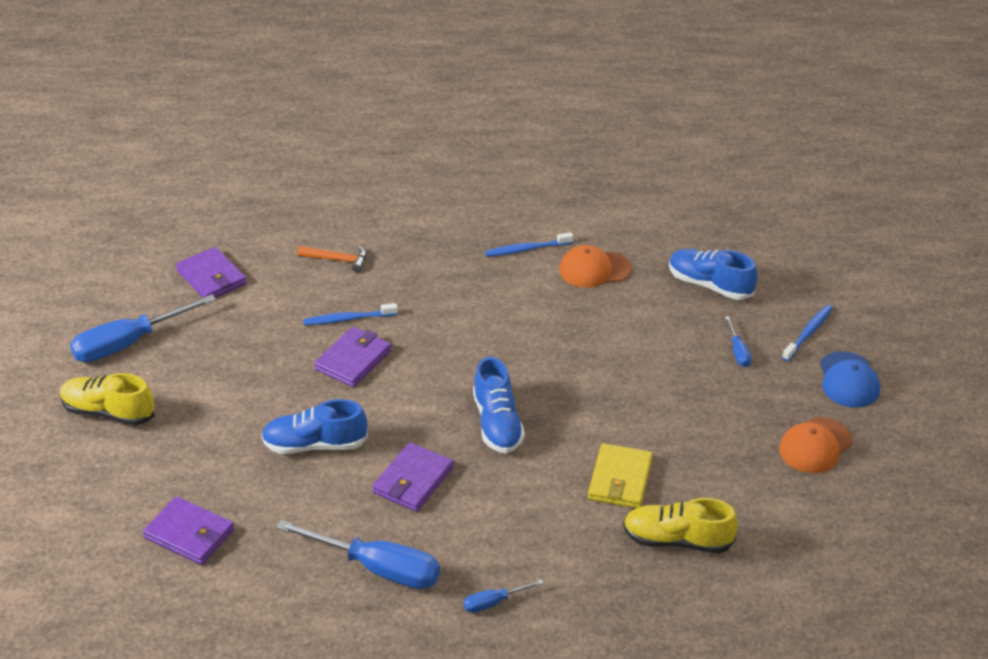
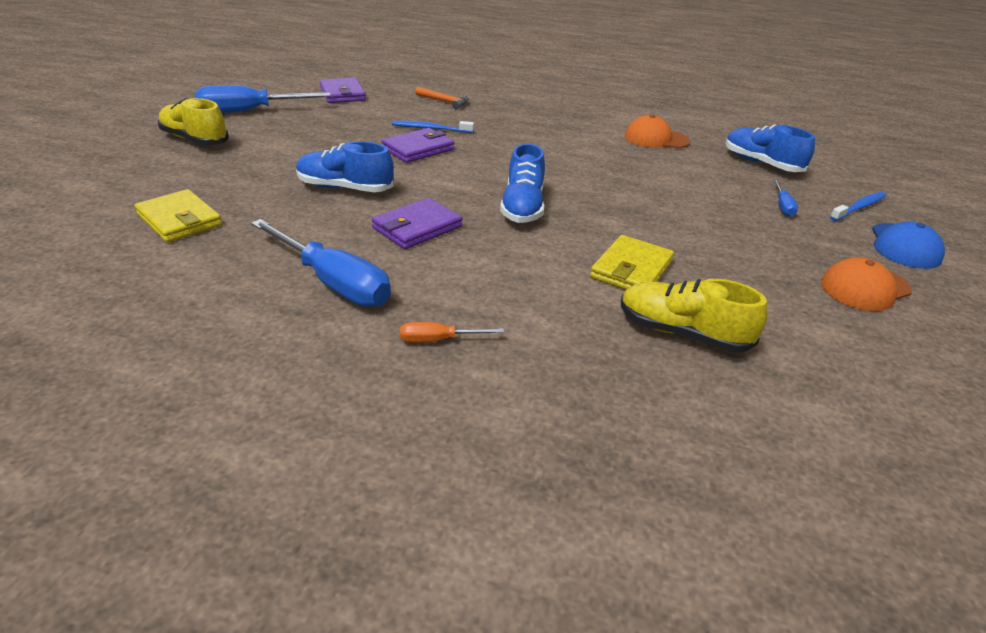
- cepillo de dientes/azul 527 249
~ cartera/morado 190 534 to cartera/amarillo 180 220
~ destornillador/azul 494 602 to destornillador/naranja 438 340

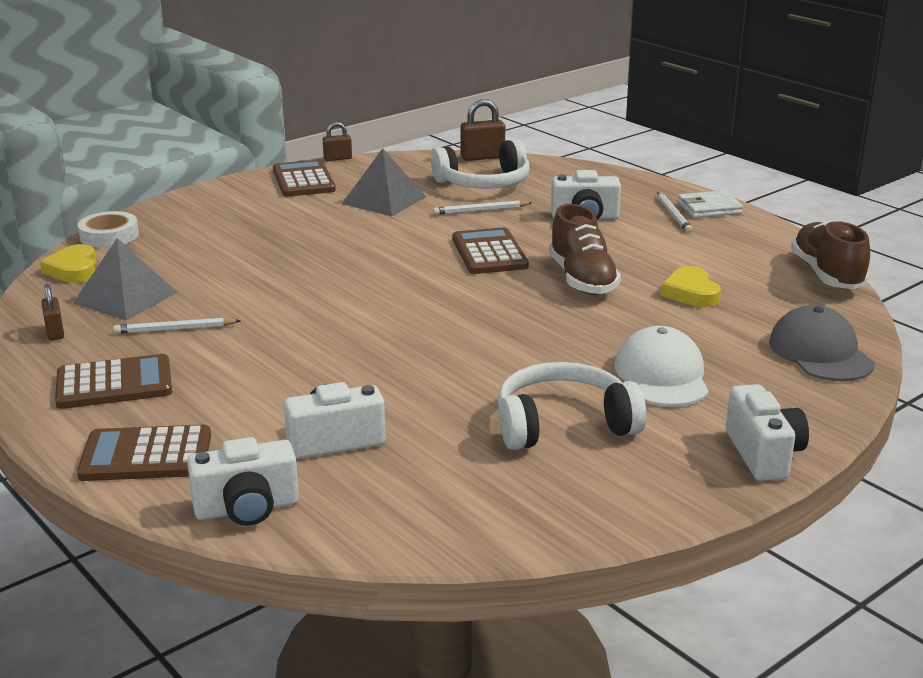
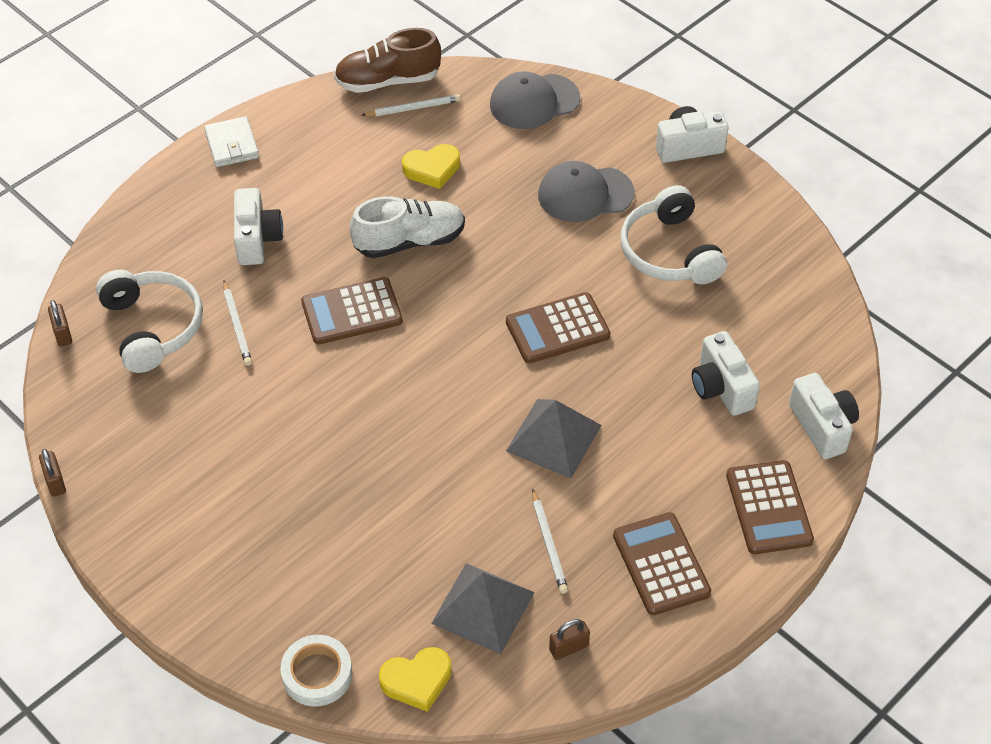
~ candado/marrón 482 157 = 62 334 x0.64
~ pirámide/gris 384 200 to 553 438
~ calculadora/marrón 303 180 to 557 329
~ lápiz/blanco 673 214 to 413 108
~ zapato/marrón 582 279 to zapato/blanco 409 241
~ gorra/blanco 661 375 to gorra/gris 585 194

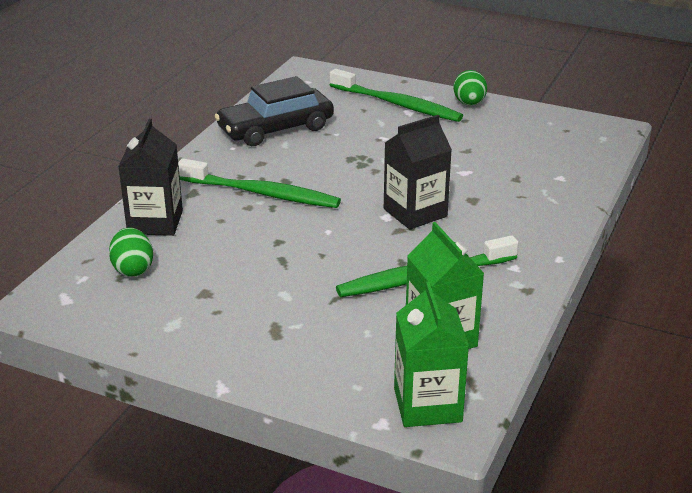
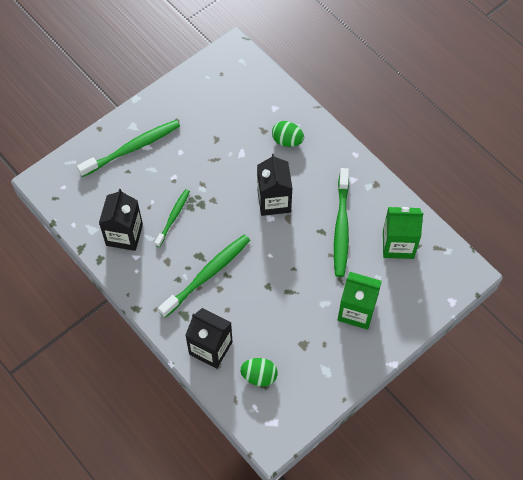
~ huevo/verde 469 103 to 287 141
~ coche/negro 275 128 to cartón de leche/negro 124 235
~ cartón de leche/verde 427 405 to 356 311
+ cepillo de dientes/verde 173 217

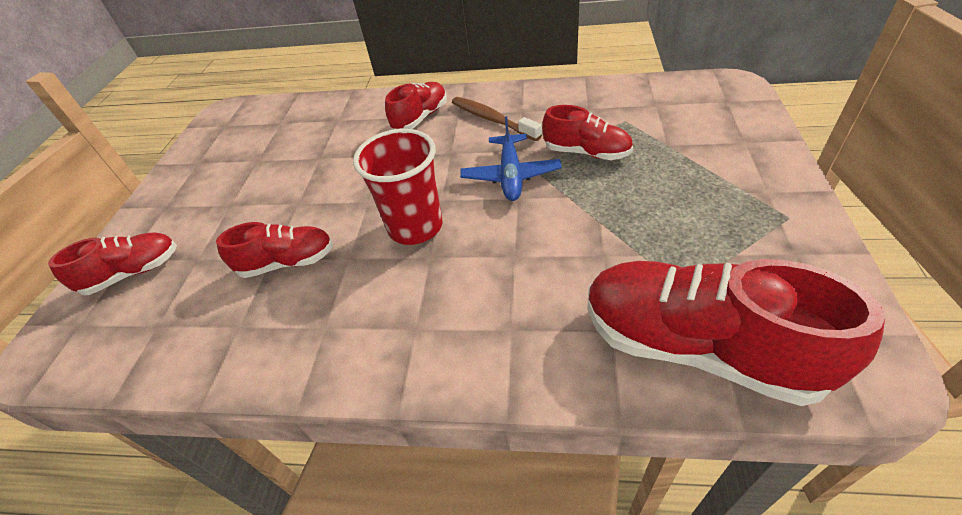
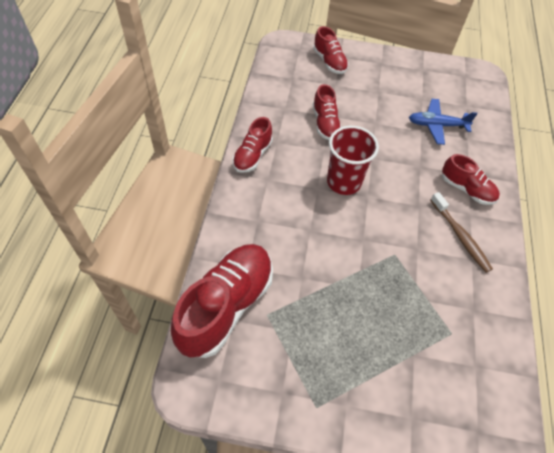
~ cepillo de dientes/marrón 492 119 = 460 236 105 degrees clockwise
~ zapato/rojo 586 152 to 252 155
~ avión/azul 510 175 to 436 125

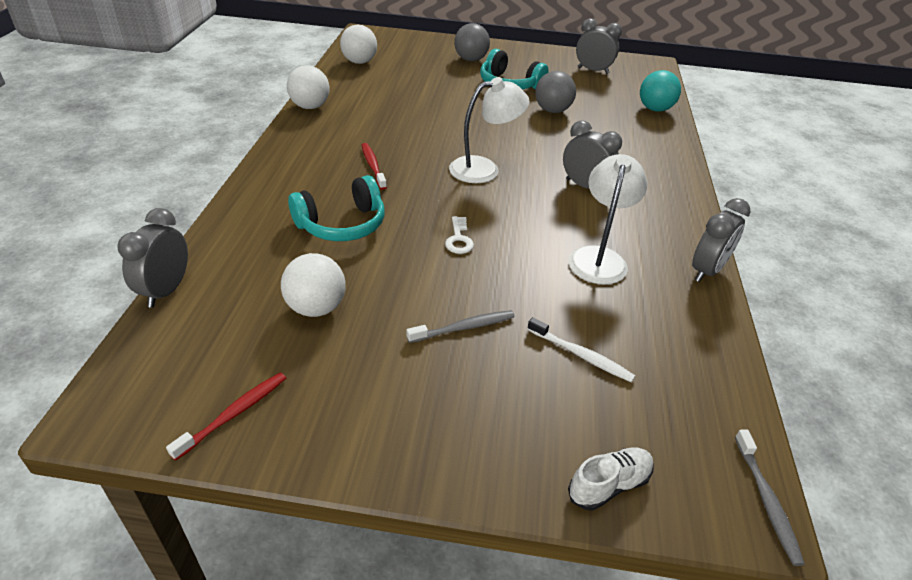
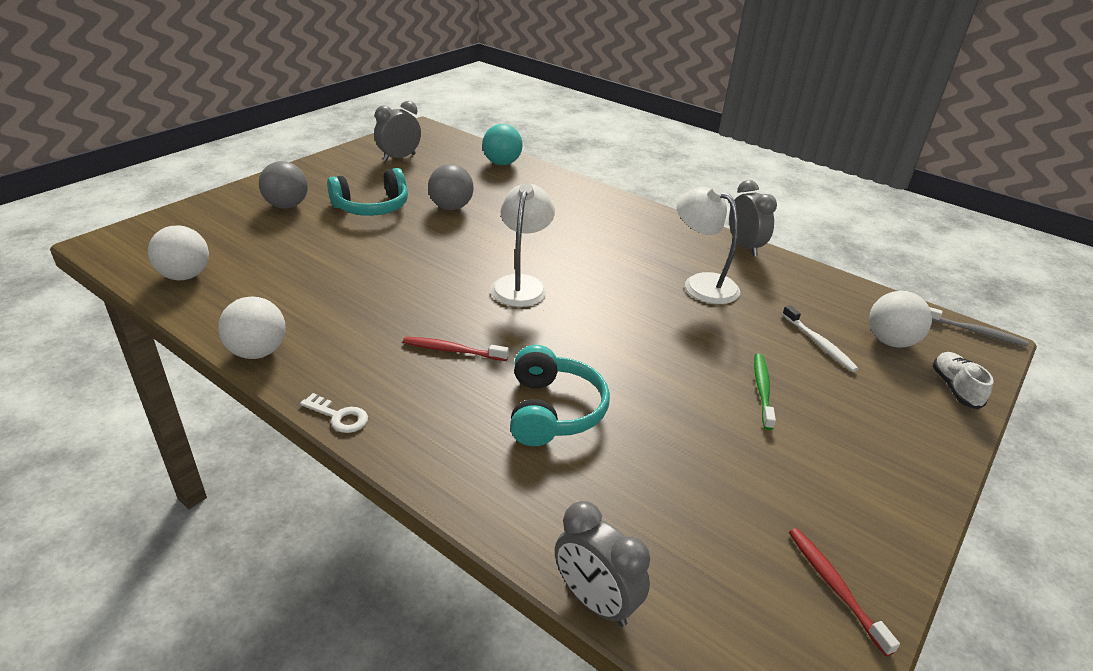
- despertador/gris 585 186
~ llave/blanco 459 239 to 339 416
~ pelota/blanco 316 308 to 890 341
~ cepillo de dientes/gris 464 328 to cepillo de dientes/verde 762 390
~ cepillo de dientes/blanco 581 355 = 819 344 90 degrees clockwise

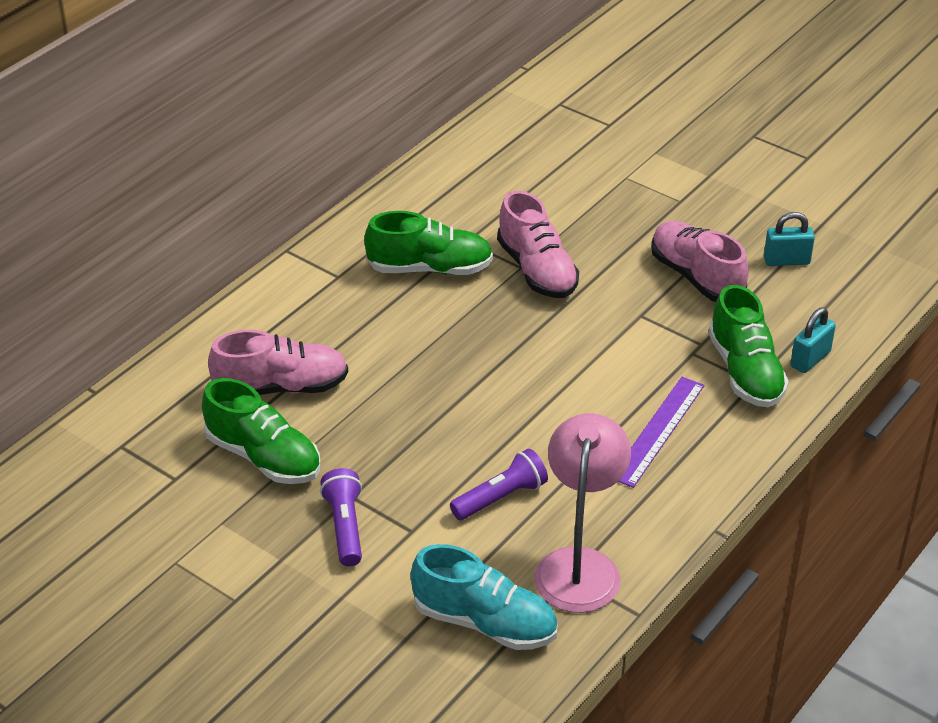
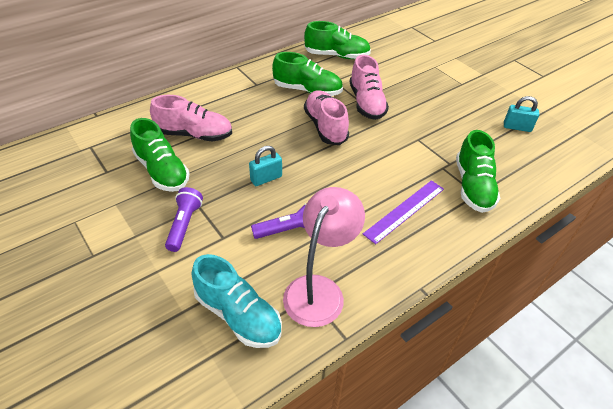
~ zapato/rosa 696 277 to 325 126
~ candado/turquesa 810 359 to 266 178
+ zapato/verde 337 56

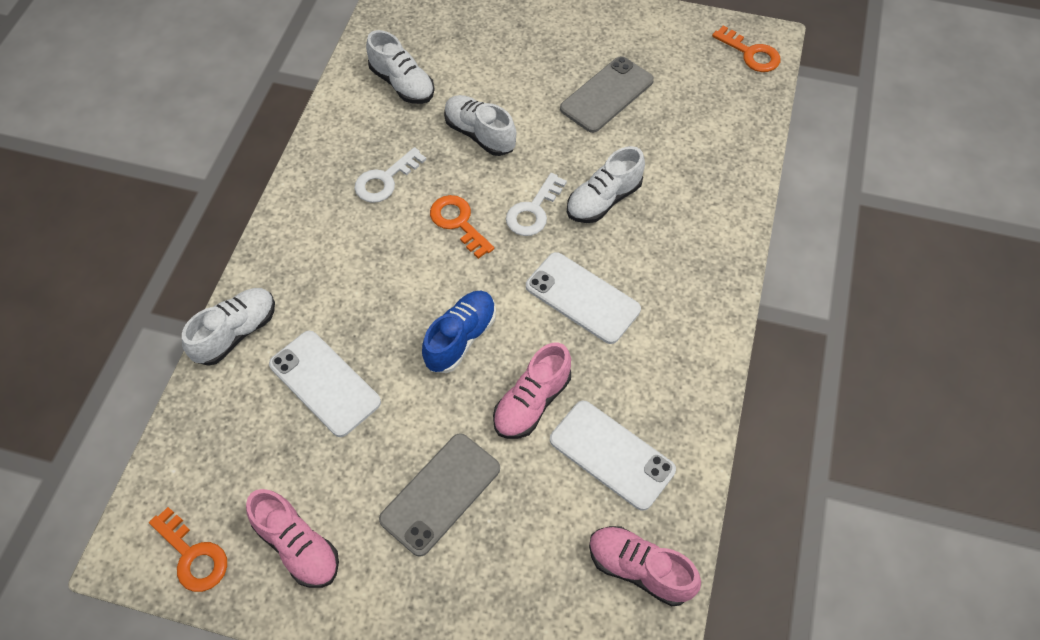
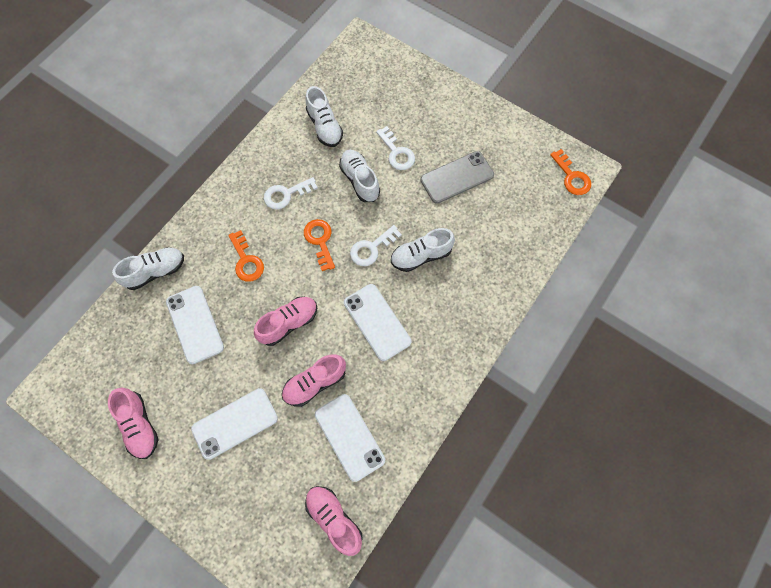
~ zapato/azul 460 338 to zapato/rosa 289 323
~ móvil/gris 440 493 to móvil/blanco 235 423
~ llave/naranja 193 555 to 246 261
+ llave/blanco 397 152

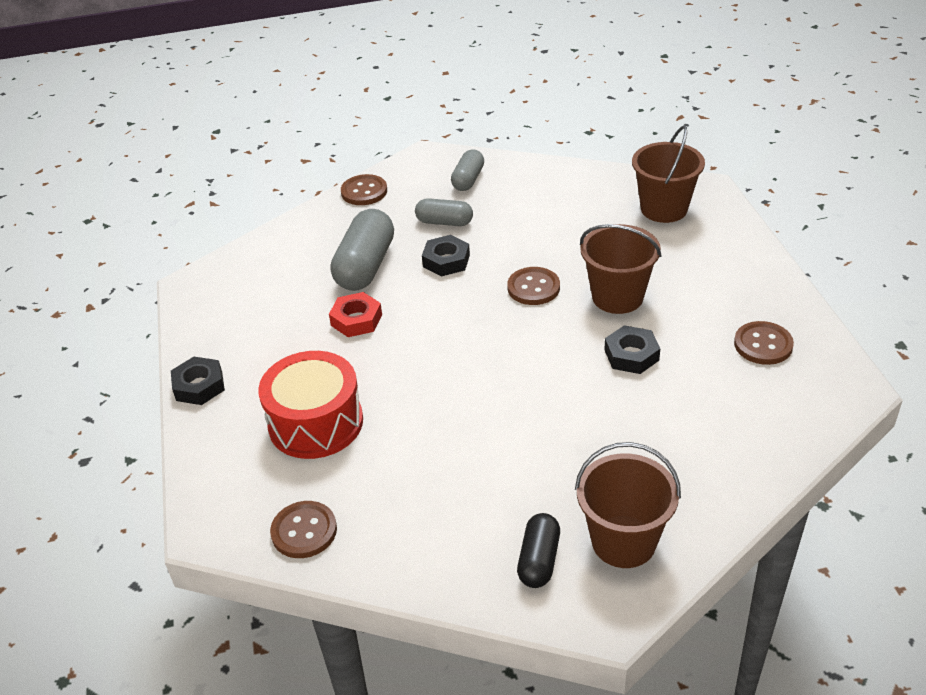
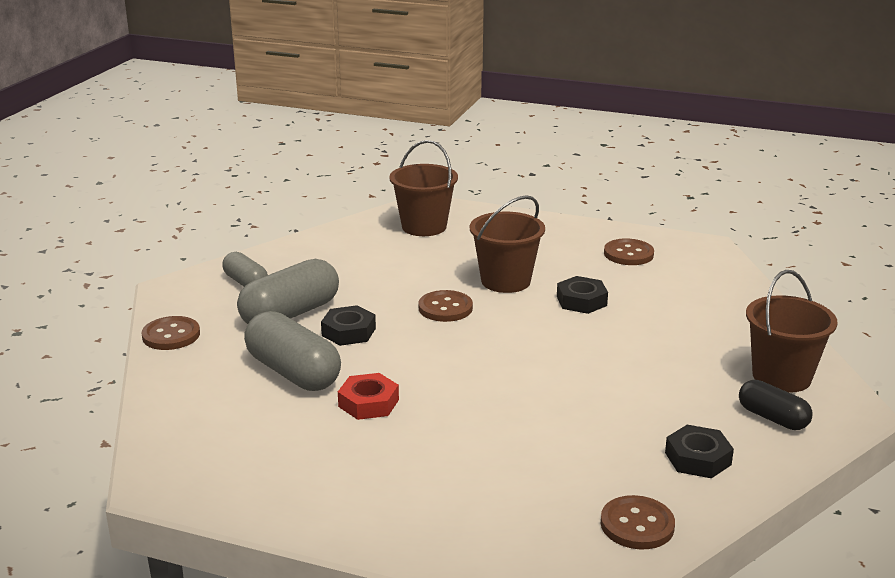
~ cápsula/gris 444 222 = 290 314 x1.71
- tambor/rojo 316 423
~ tuerca/negro 199 386 to 697 458

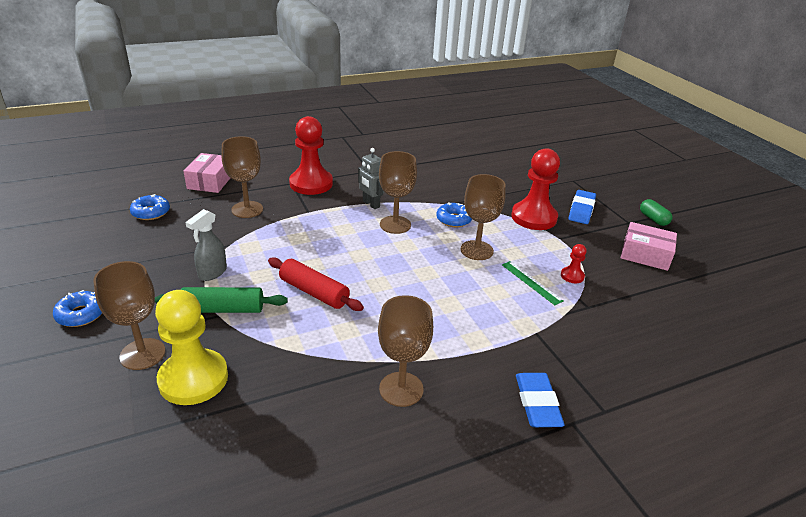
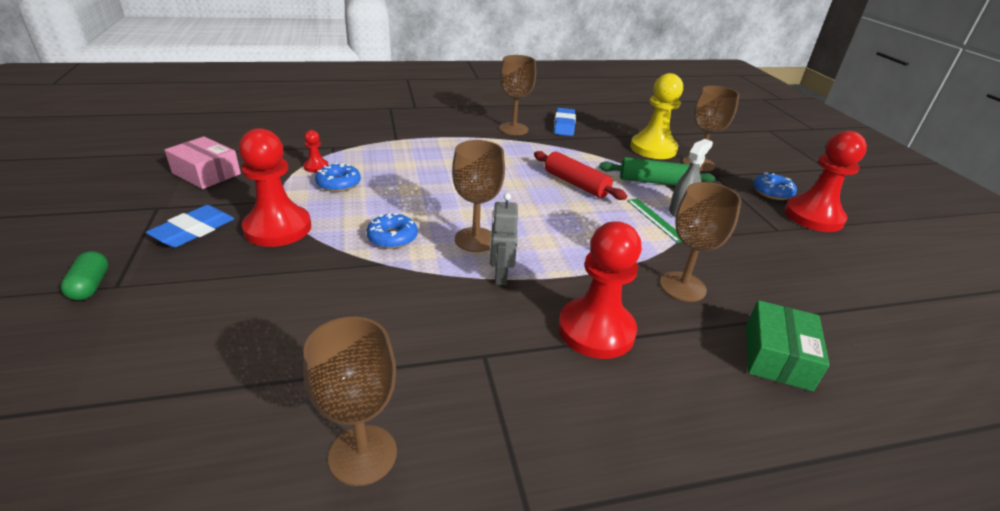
~ robot/gris 371 204 = 500 275 150 degrees counterclockwise
~ caja/rosa 210 181 to caja/verde 777 356
~ copa/marrón 476 250 to 363 455
~ rosquilla/azul 151 212 to 339 184
~ cápsula/verde 653 219 to 90 286
~ regla/verde 531 282 to 656 219
~ goma de borrar/azul 537 403 to 564 125
+ peón/rojo 813 216

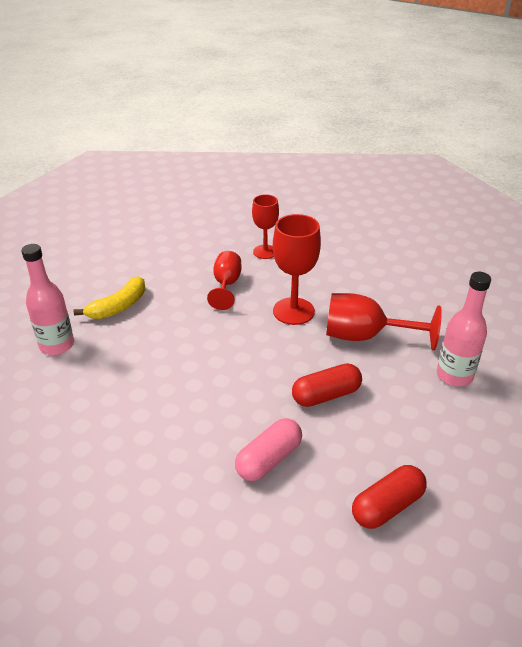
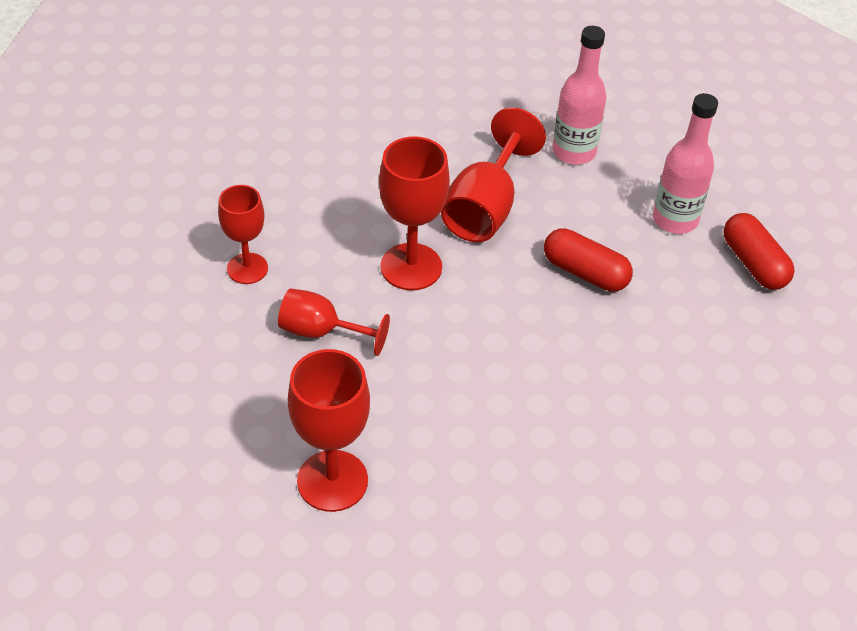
~ botella/rosa 57 345 to 675 220
~ plátano/amarillo 119 306 to copa/rojo 332 481
~ cápsula/rojo 326 395 = 585 272 45 degrees counterclockwise
- cápsula/rosa 269 459

